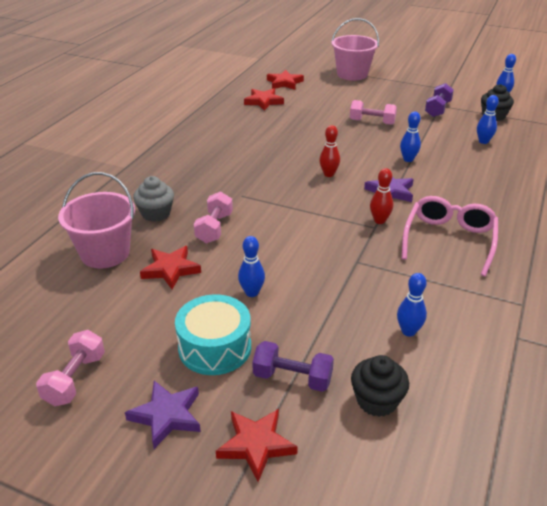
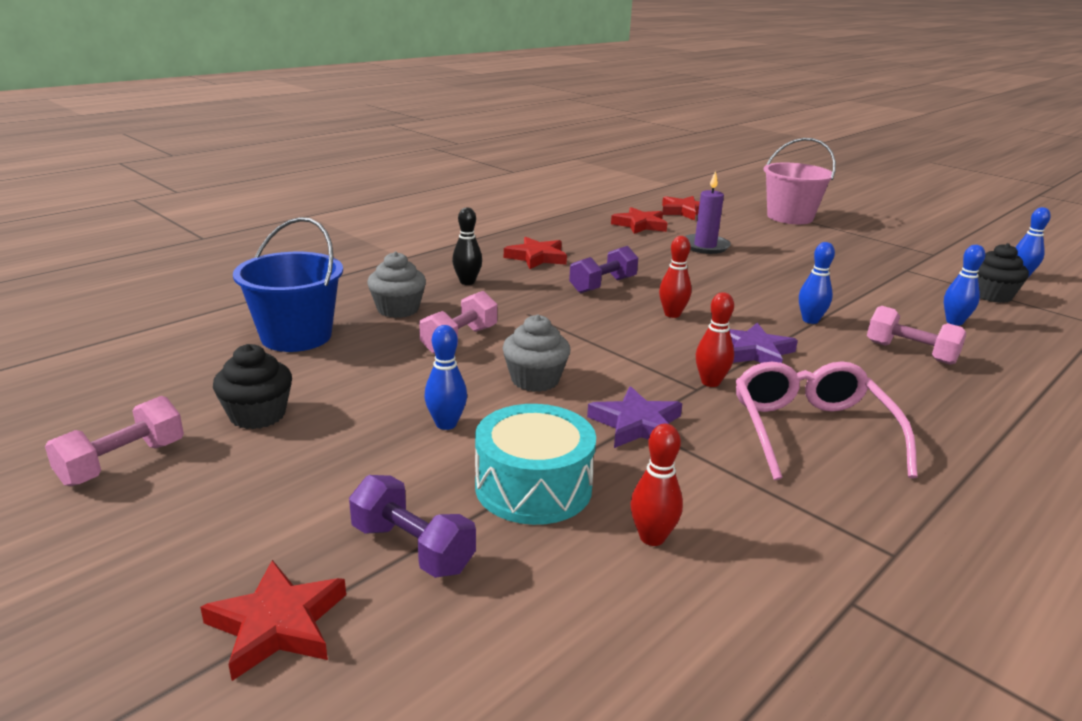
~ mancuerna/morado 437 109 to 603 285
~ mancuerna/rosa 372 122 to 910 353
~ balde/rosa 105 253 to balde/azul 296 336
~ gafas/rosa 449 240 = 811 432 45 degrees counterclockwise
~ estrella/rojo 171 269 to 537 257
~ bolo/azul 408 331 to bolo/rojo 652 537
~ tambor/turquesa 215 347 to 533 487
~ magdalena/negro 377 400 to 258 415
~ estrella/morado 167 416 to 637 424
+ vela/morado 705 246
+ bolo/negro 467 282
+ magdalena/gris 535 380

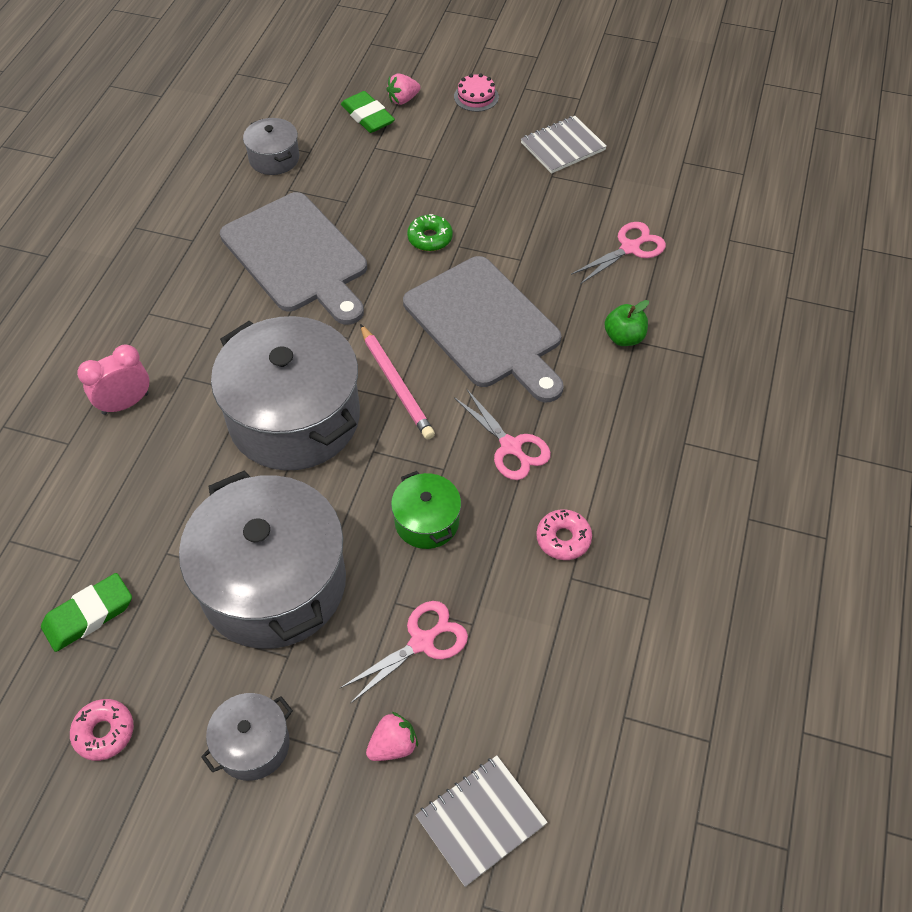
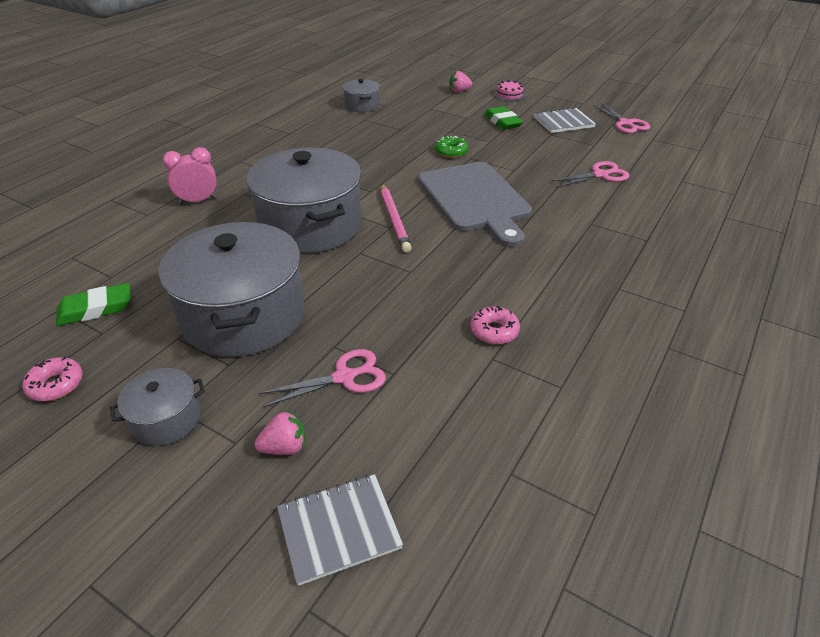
~ goma de borrar/verde 367 116 to 502 122
- tabla de cortar/gris 297 256
- manzana/verde 624 337
~ tijeras/rosa 510 447 to 625 123
- olla/verde 427 521

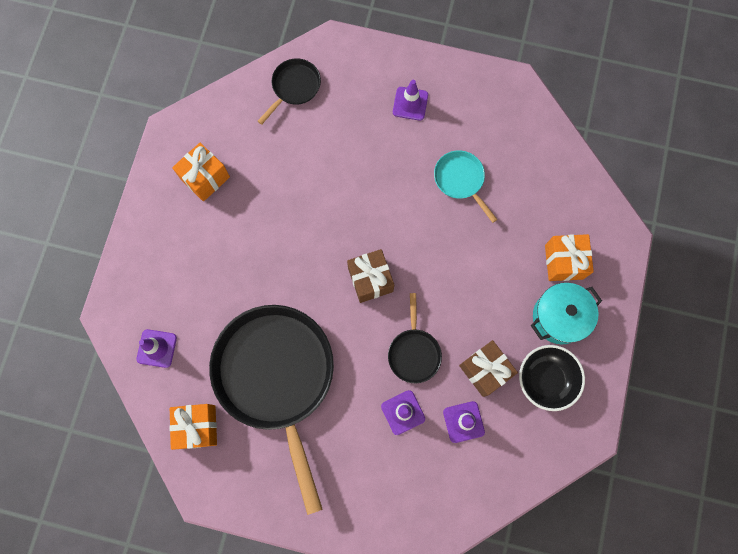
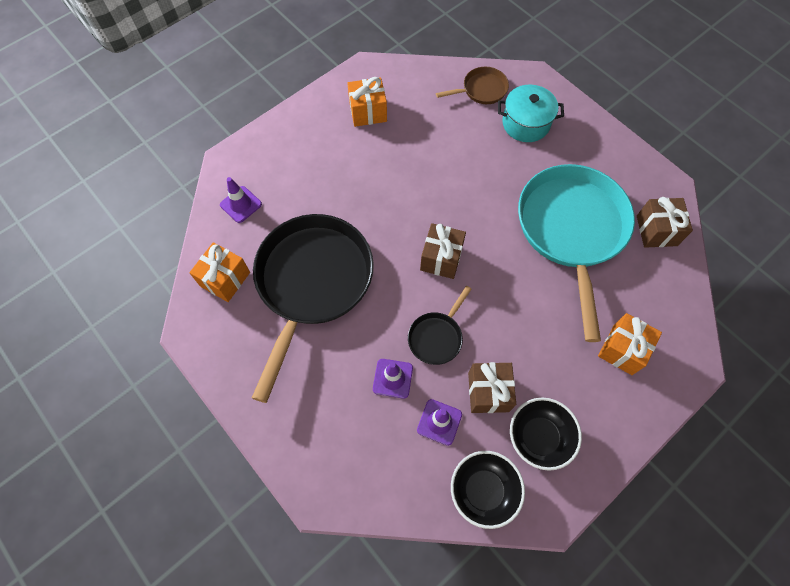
~ sartén/negro 294 87 to sartén/marrón 481 90
- cono de tráfico/morado 410 103
~ sartén/turquesa 460 180 = 571 230 x2.26
~ olla/turquesa 559 317 to 526 123
+ regalo/marrón 656 230
+ cuenco/negro 483 490

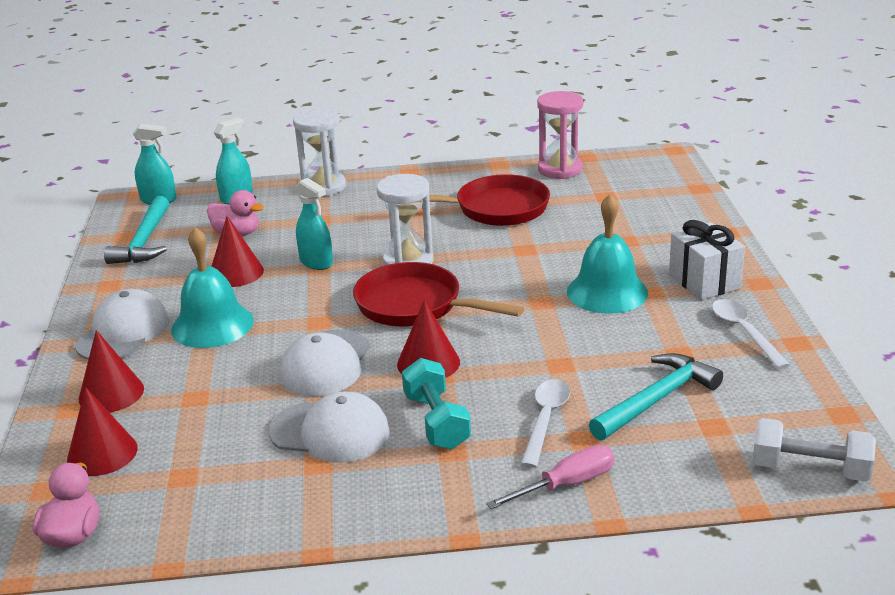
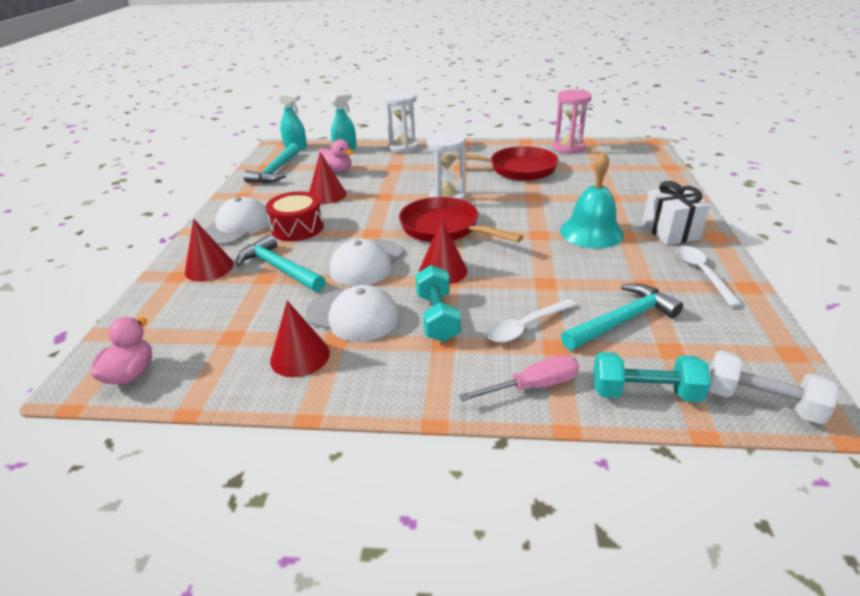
- pulverizador/turquesa 316 262
~ campana/turquesa 212 325 to tambor/rojo 297 228
~ cuchara/blanco 545 420 = 525 326 150 degrees counterclockwise
~ cono/rojo 102 453 to 300 356
+ martillo/turquesa 279 268
+ mancuerna/turquesa 644 393

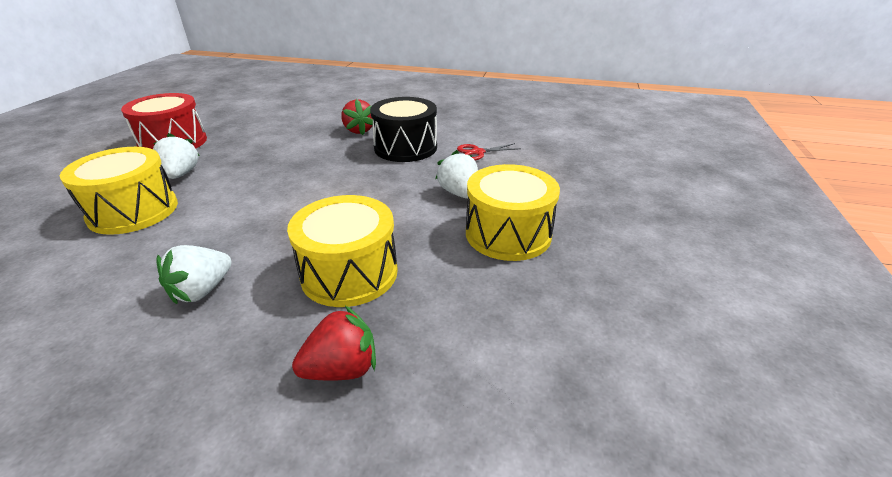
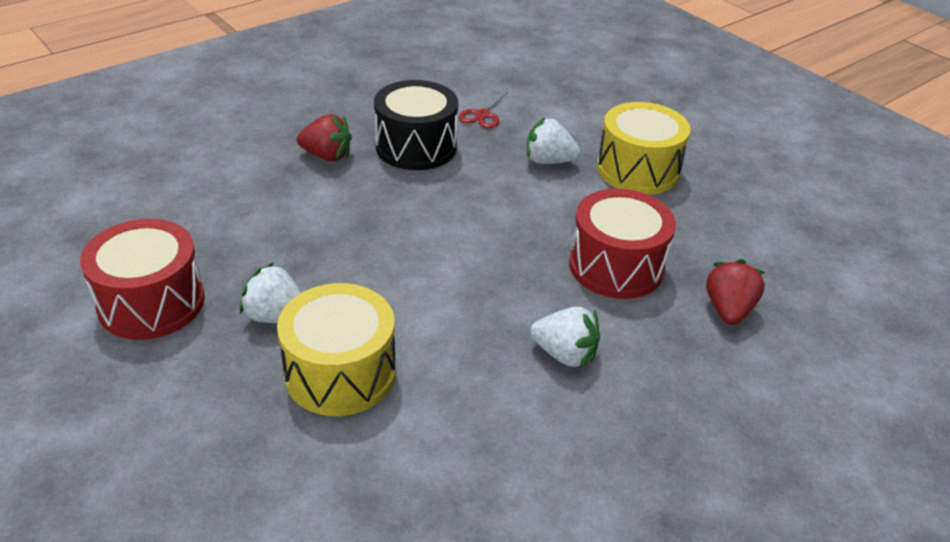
~ tambor/amarillo 349 273 to tambor/rojo 616 266
~ fresa/blanco 202 290 = 565 354 45 degrees counterclockwise

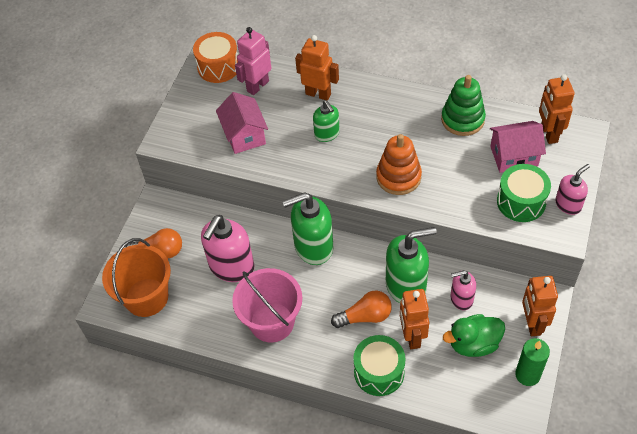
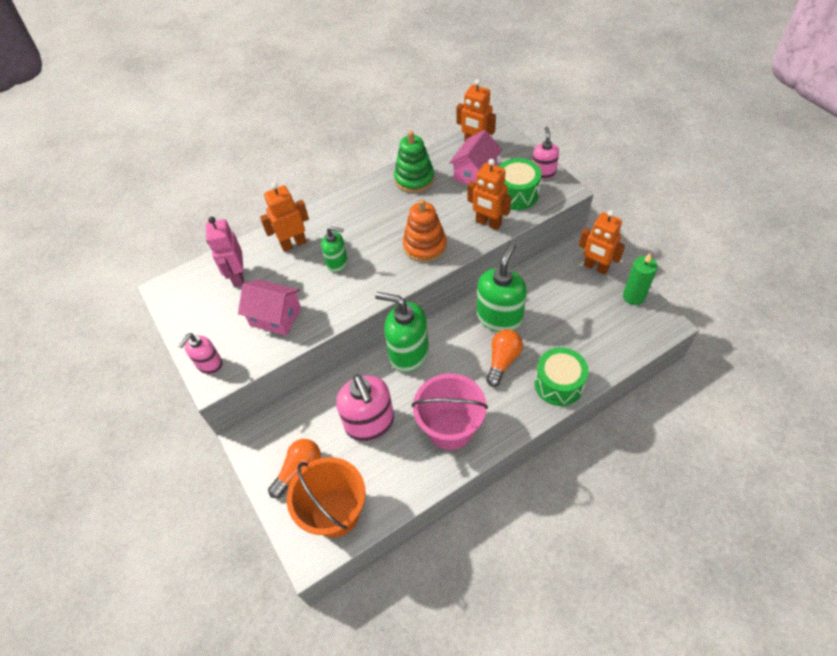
- tambor/naranja 218 67
~ dispensador de jabón/verde 313 247 = 408 353 90 degrees clockwise
~ dispensador de jabón/rosa 461 299 to 209 364
~ robot/naranja 412 336 to 488 223
- pato/verde 473 344

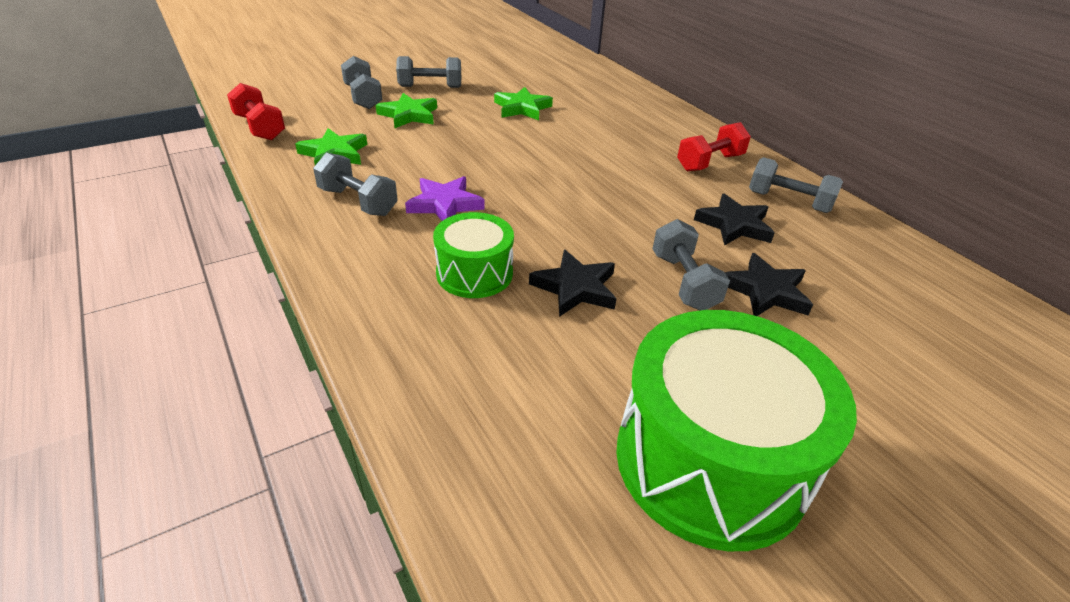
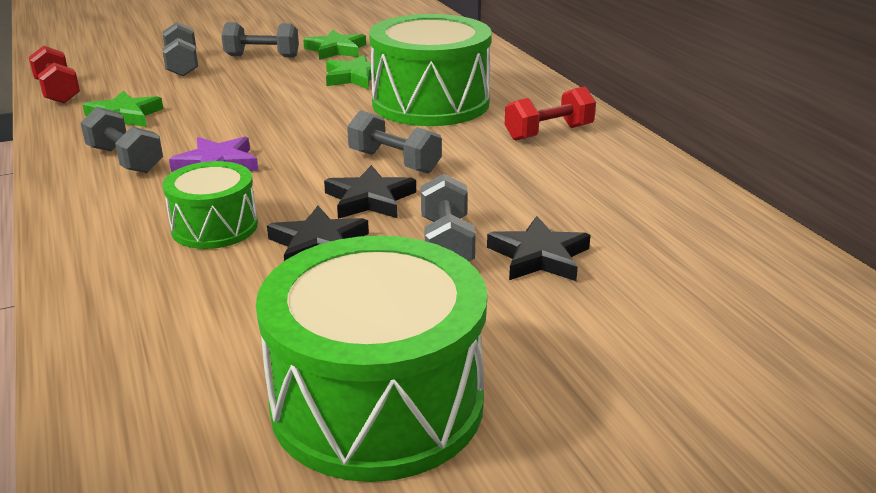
~ estrella/verde 409 115 to 336 50
~ mancuerna/gris 788 202 to 394 162
~ estrella/negro 734 225 to 369 199
+ tambor/verde 430 103

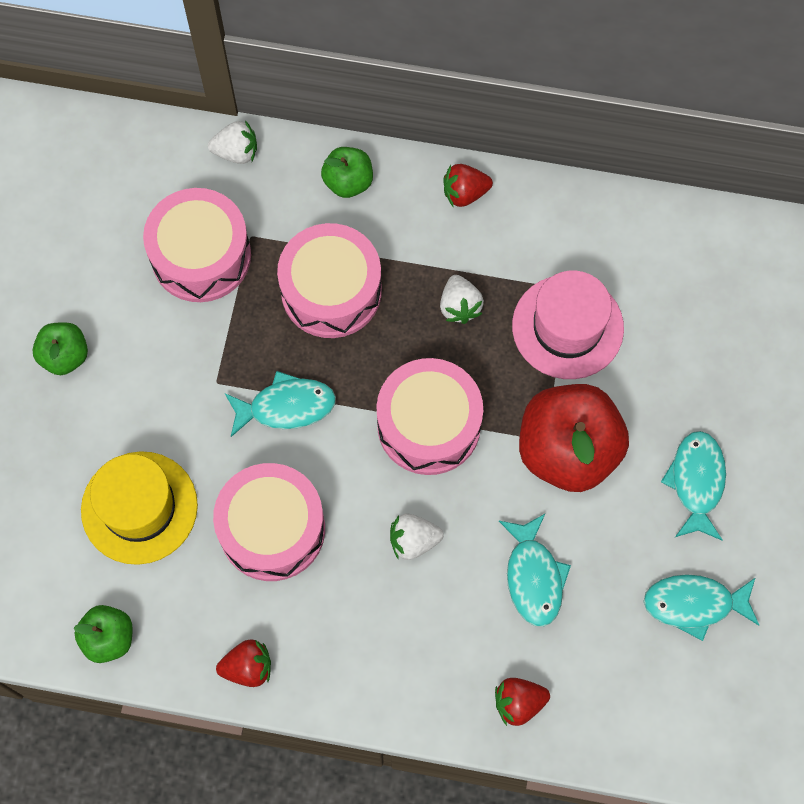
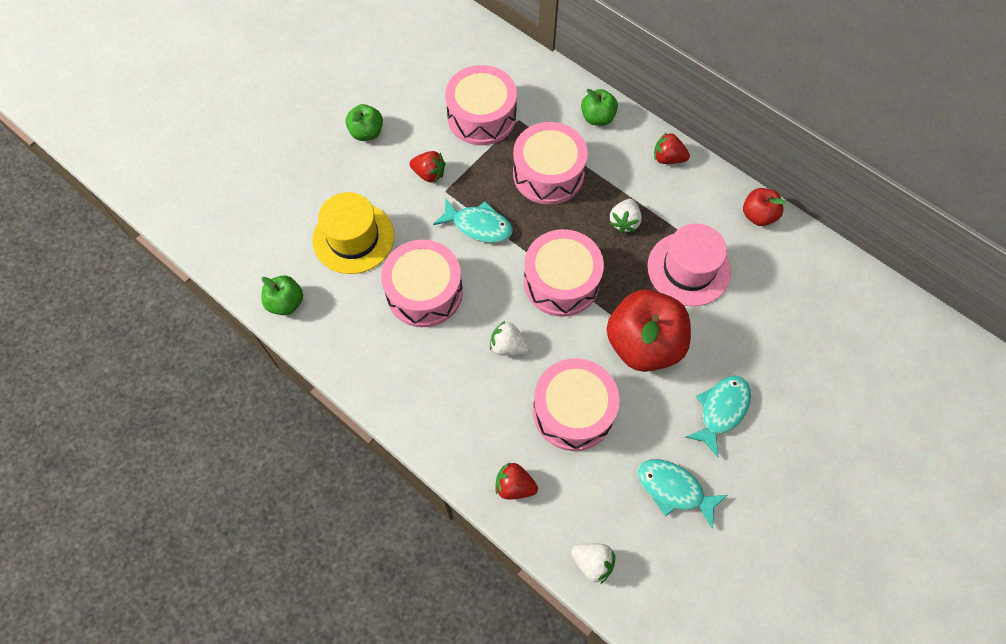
~ fresa/blanco 236 152 to 592 563
~ pez/turquesa 533 577 to tambor/rosa 573 411
~ fresa/rojo 248 667 to 429 174
+ manzana/rojo 758 215

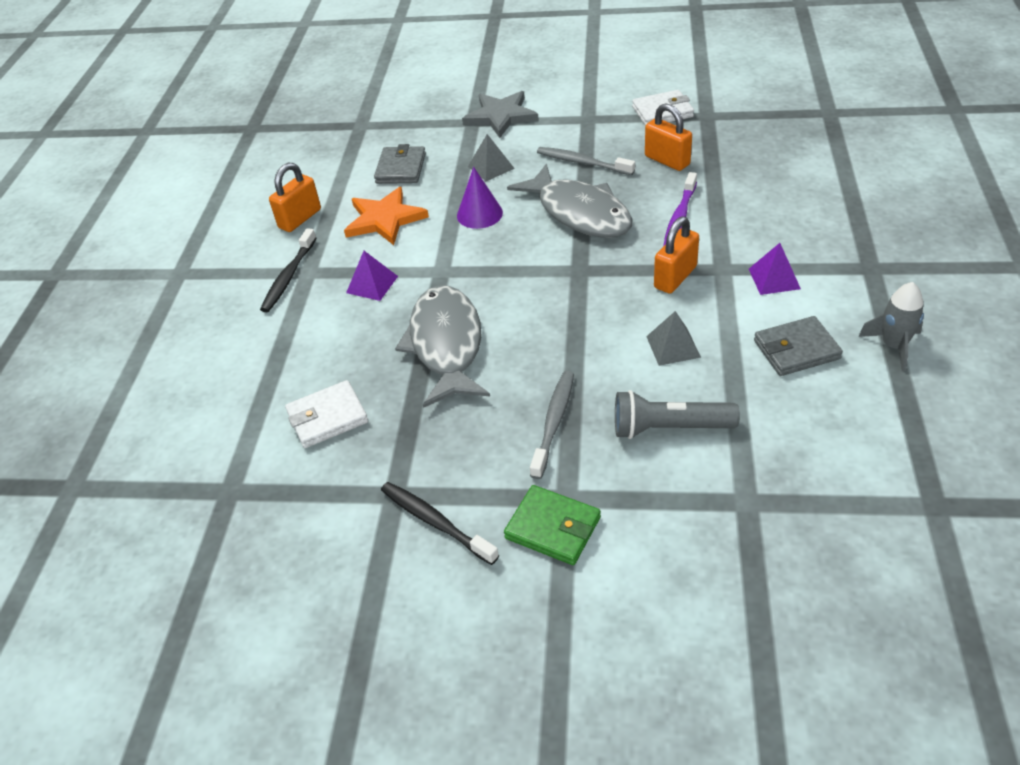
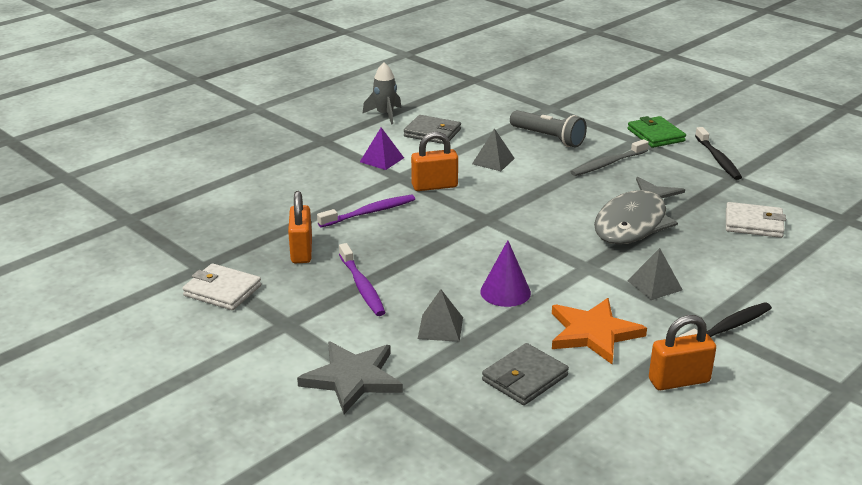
~ cepillo de dientes/gris 582 162 to cepillo de dientes/morado 362 286
- pez/gris 579 213
~ pirámide/morado 372 284 to pirámide/gris 654 285

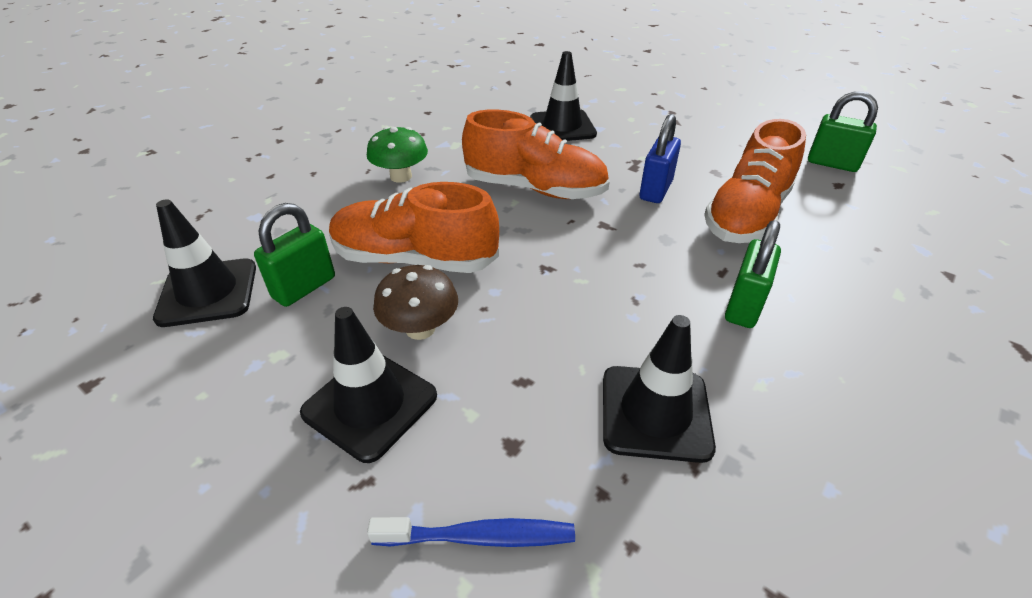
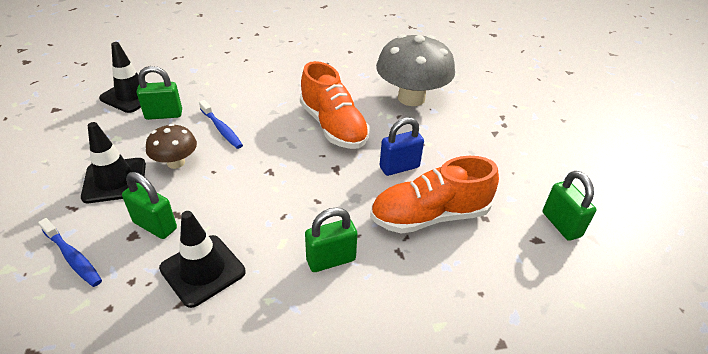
~ cono de tráfico/negro 562 127 to seta/gris 411 98
- seta/verde 401 176
~ zapato/naranja 415 259 to cepillo de dientes/azul 222 129
+ candado/verde 155 226

